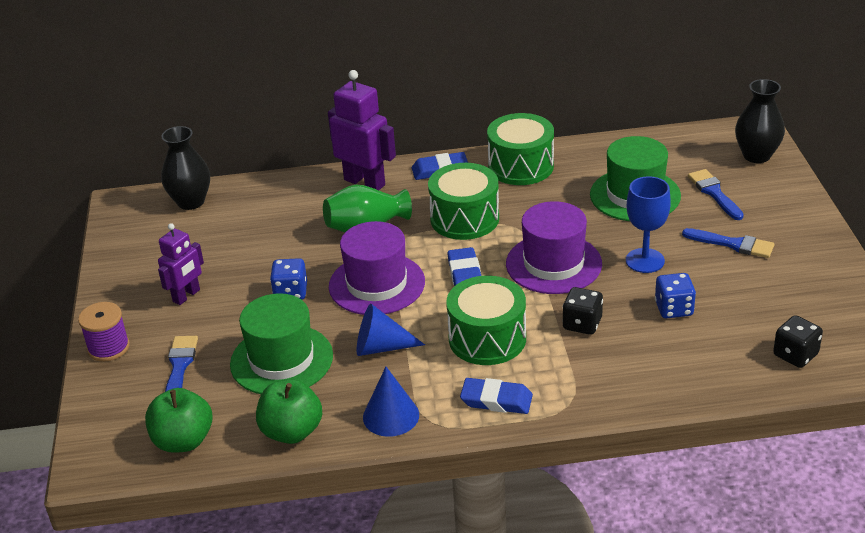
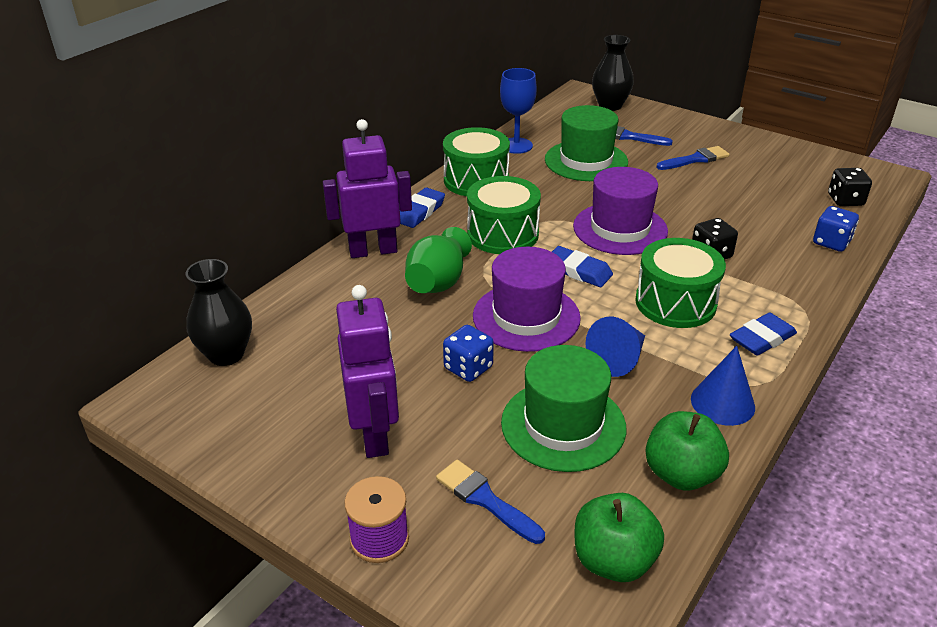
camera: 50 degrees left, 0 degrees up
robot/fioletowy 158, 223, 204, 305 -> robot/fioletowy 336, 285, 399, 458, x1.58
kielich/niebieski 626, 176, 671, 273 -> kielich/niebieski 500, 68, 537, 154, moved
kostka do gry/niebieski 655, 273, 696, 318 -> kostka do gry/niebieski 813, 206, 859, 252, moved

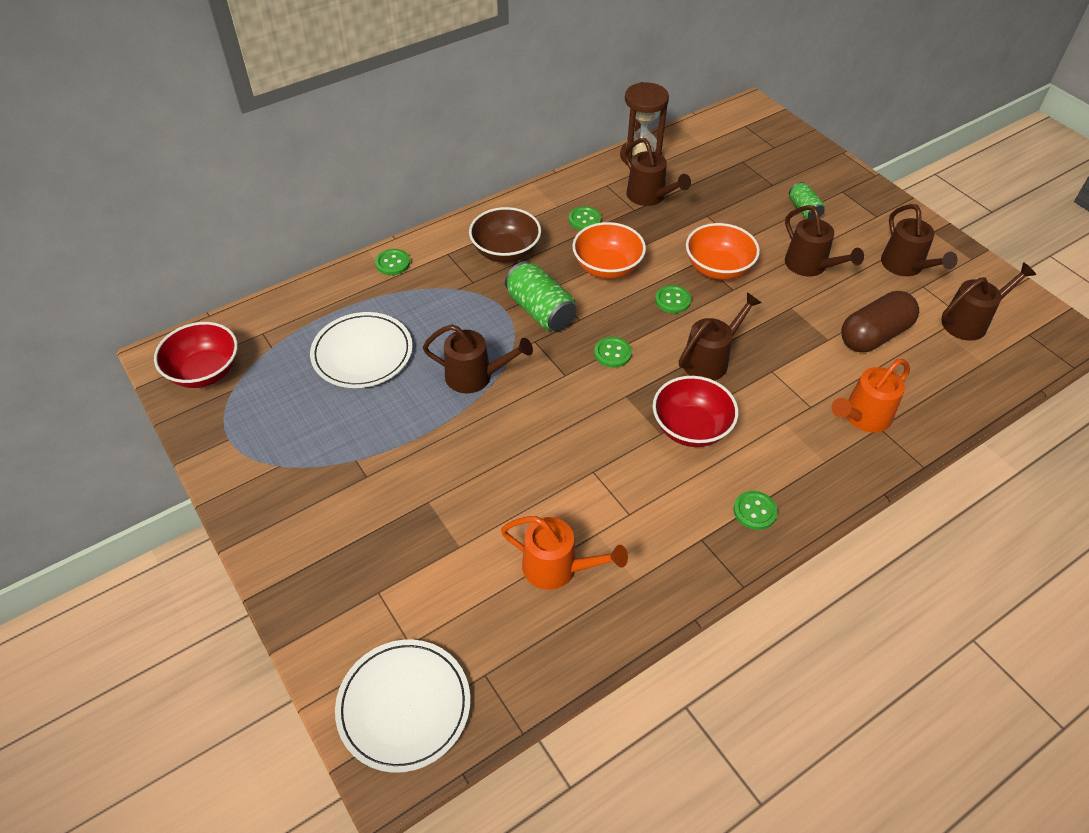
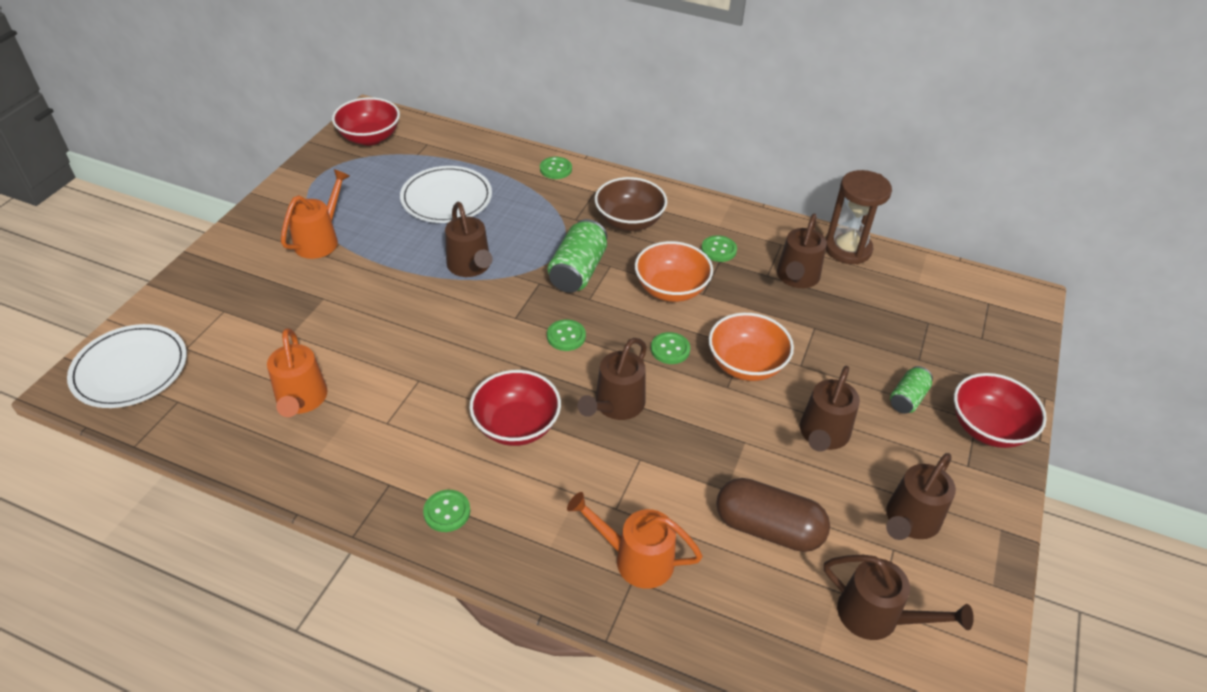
camera: 55 degrees right, 5 degrees down
none -> konewka/pomarańczowy 281, 169, 350, 259
konewka/brązowy 679, 292, 761, 381 -> konewka/brązowy 578, 338, 647, 420, 105 degrees clockwise
none -> miska/czerwony 954, 373, 1047, 448

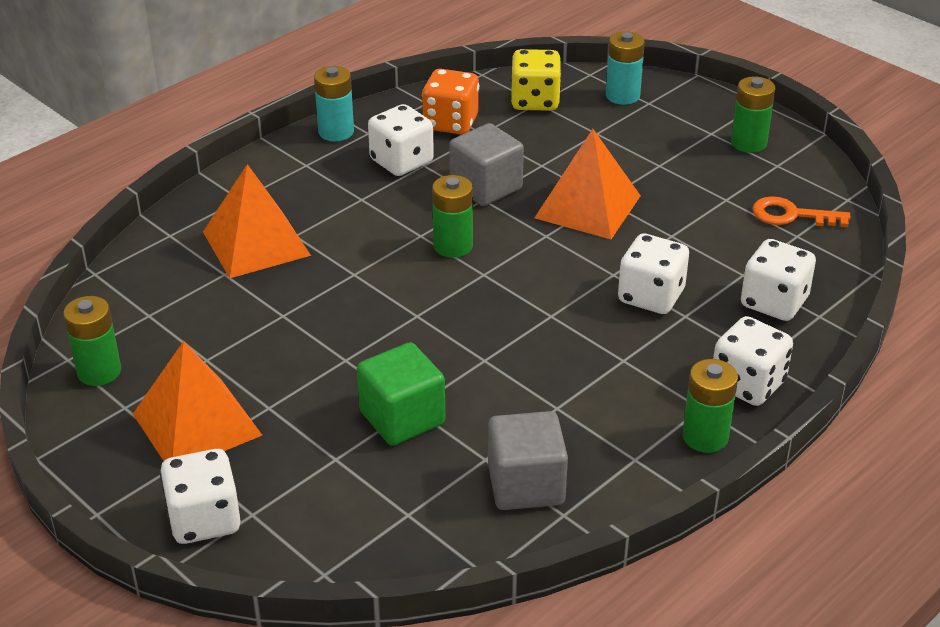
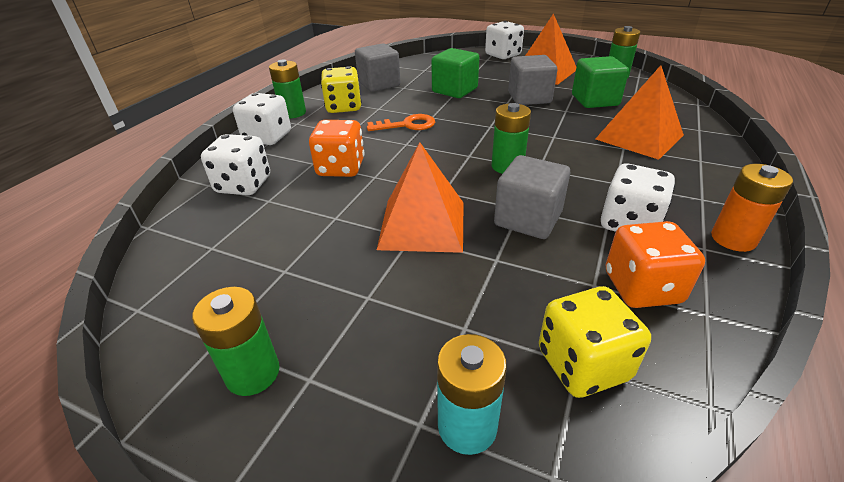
camera: 160 degrees right, 0 degrees up
kostka do gry/biały 618, 234, 689, 314 -> kostka do gry/pomarańczowy 309, 120, 364, 177
none -> kostka do gry/żółty 321, 66, 362, 113
klucz/pomarańczowy 752, 196, 851, 227 -> klucz/pomarańczowy 367, 114, 435, 131, moved
none -> sześcian/szary 508, 55, 557, 105
none -> sześcian/zielony 572, 56, 629, 108
bateria/turkusowy 314, 66, 354, 141 -> bateria/pomarańczowy 711, 164, 793, 252

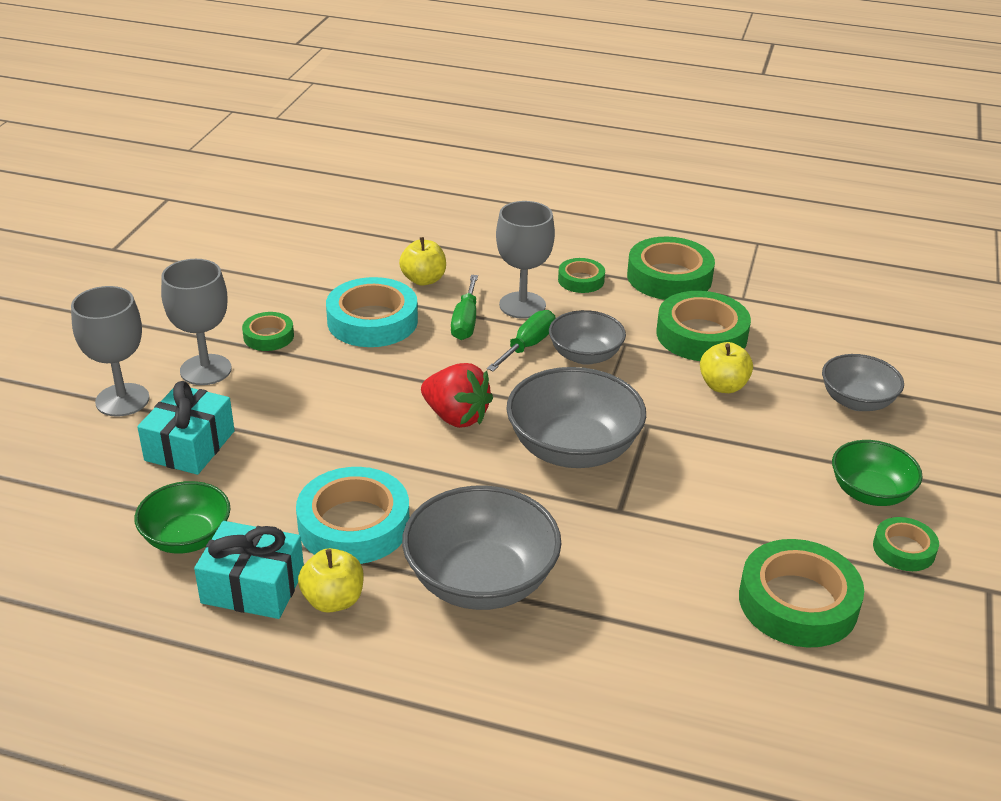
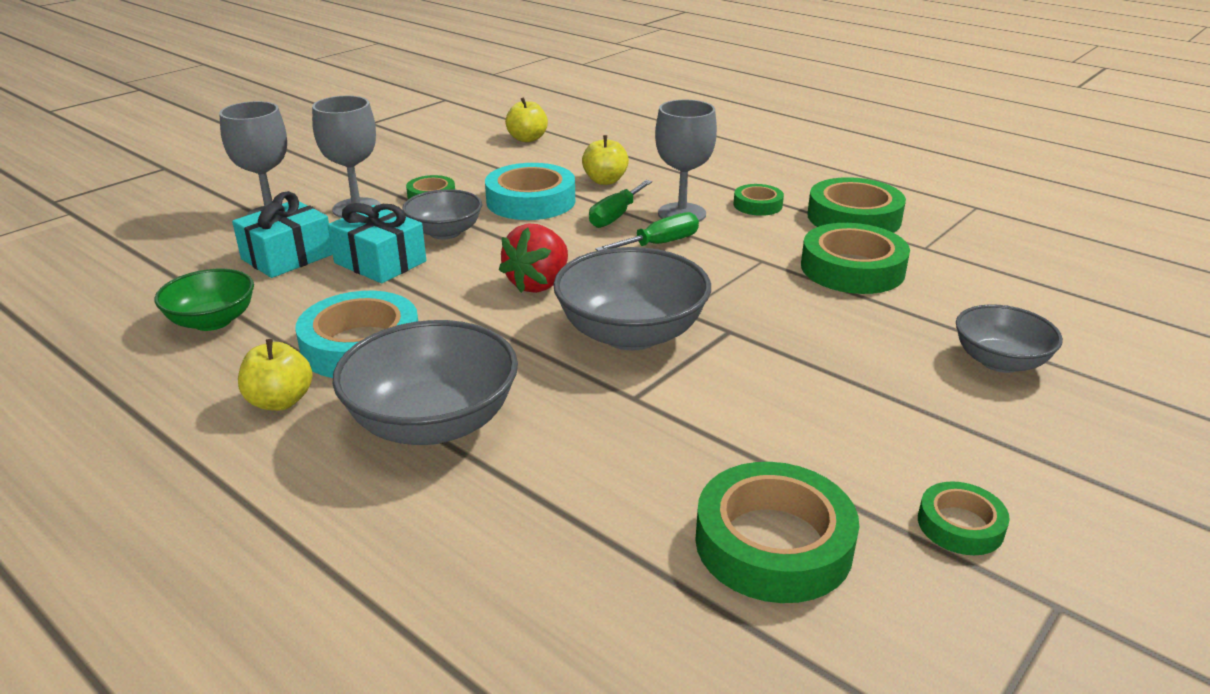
camera: 25 degrees right, 5 degrees down
prezent/turkusowy 194, 521, 304, 619 -> prezent/turkusowy 328, 203, 426, 283, moved
miska/szary 549, 310, 626, 365 -> miska/szary 402, 189, 482, 240, moved
truskawka/czerwony 421, 363, 493, 428 -> truskawka/czerwony 499, 224, 568, 293, 60 degrees clockwise
jabłko/żółty 700, 342, 753, 393 -> jabłko/żółty 505, 97, 548, 142, moved
miska/zielony 832, 440, 923, 506 -> none

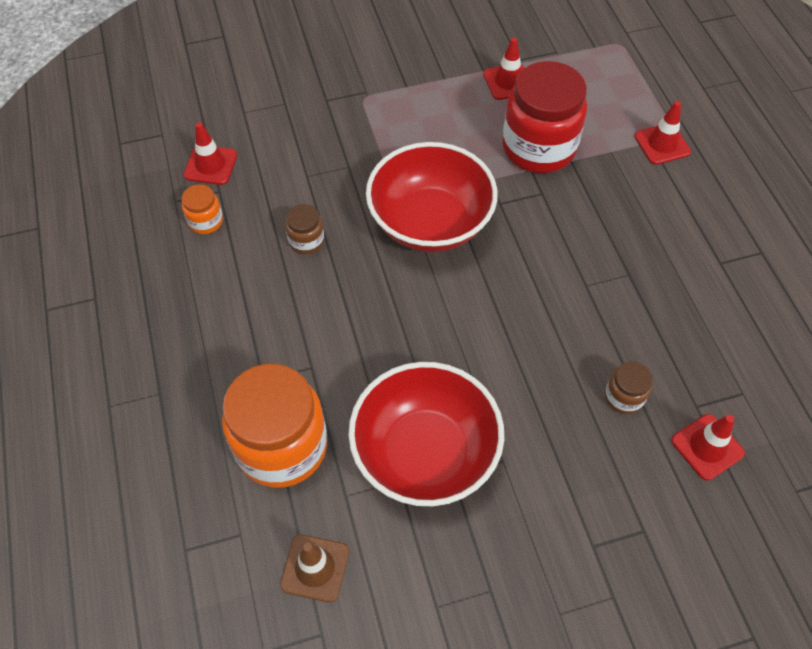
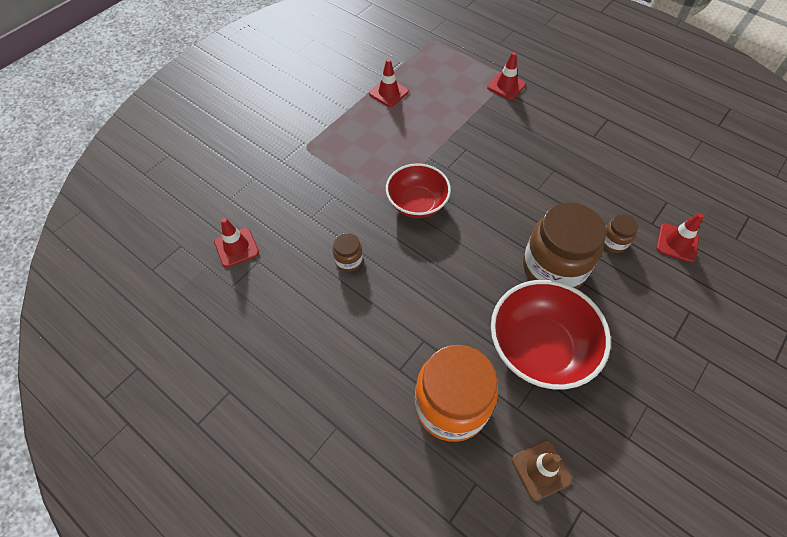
camera: 35 degrees left, 0 degrees up
miska/czerwony 366, 142, 498, 252 -> miska/czerwony 386, 163, 451, 218, x0.66
none -> słoik/brązowy 523, 202, 606, 289
słoik/pomarańczowy 182, 184, 223, 234 -> none
słoik/czerwony 502, 61, 587, 173 -> none

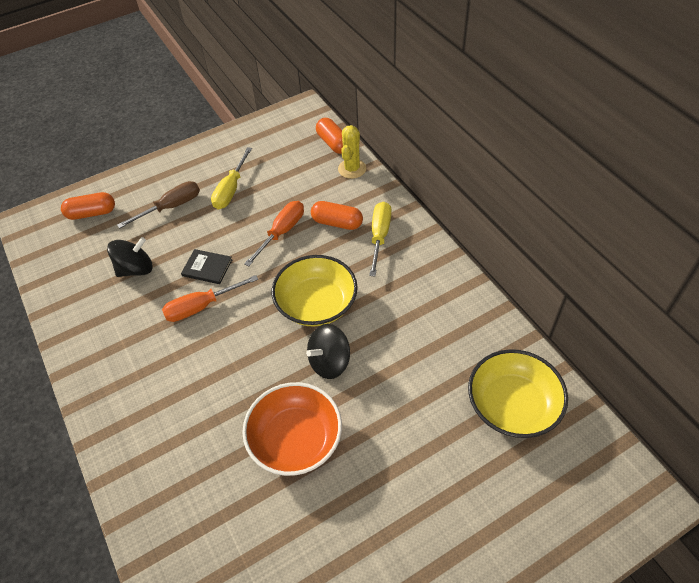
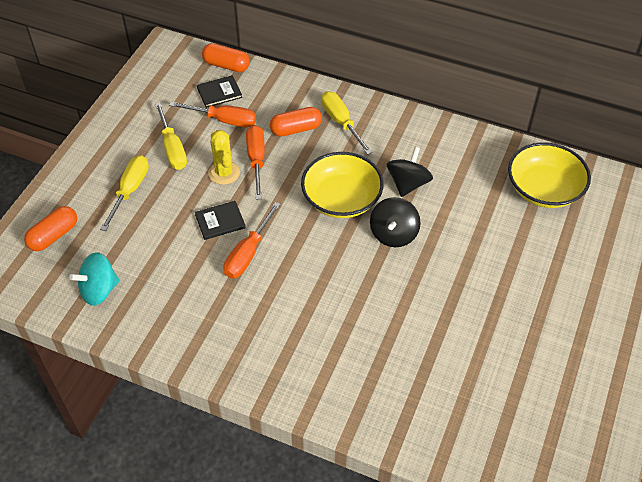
camera: 40 degrees left, 0 degrees up
none -> bączek/turkusowy 69, 252, 120, 306
śrubokręt/brązowy 117, 181, 200, 229 -> śrubokręt/żółty 100, 155, 149, 231
none -> śrubokręt/pomarańczowy 169, 101, 256, 127
none -> książka/czarny 197, 75, 242, 108
kaktus/żółty 338, 125, 366, 179 -> kaktus/żółty 208, 130, 240, 185, moved
bączek/czarny 107, 237, 153, 277 -> bączek/czarny 387, 147, 433, 197, moved
miska/pomarańczowy 242, 382, 342, 476 -> none

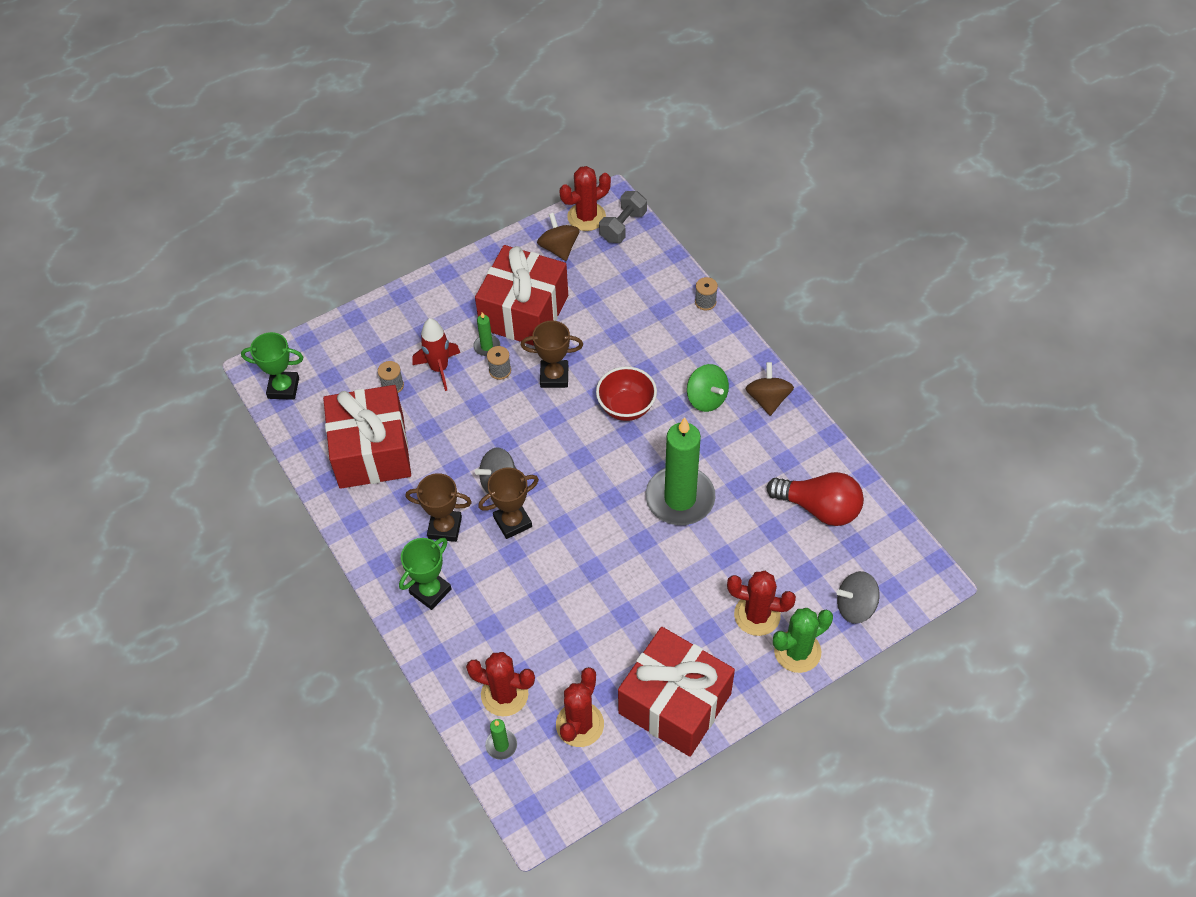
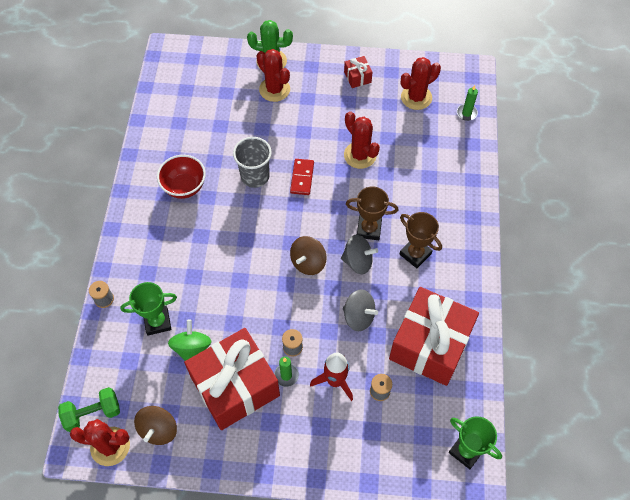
camera: 145 degrees left, 5 degrees up
hantel/szary 599, 191, 647, 243 -> hantel/zielony 58, 387, 120, 432
puchar/zielony 399, 538, 452, 610 -> puchar/zielony 120, 282, 177, 335, moved
miska/czerwony 596, 366, 657, 421 -> miska/czerwony 157, 155, 206, 199, moved
bączek/zielony 687, 364, 729, 412 -> bączek/zielony 168, 319, 211, 361, moved
świeca/zielony 646, 417, 715, 525 -> szklanka/szary 233, 137, 272, 188
none -> kostka domina/czerwony 290, 159, 314, 195
bączek/brązowy 746, 362, 794, 416 -> bączek/brązowy 290, 236, 327, 275, moved
bączek/szary 837, 571, 879, 624 -> bączek/szary 343, 289, 378, 331, moved
prezent/czerwony 618, 627, 735, 757 -> prezent/czerwony 344, 56, 372, 88, x0.41
kaktus/czerwony 466, 652, 535, 717 -> kaktus/czerwony 344, 111, 380, 169, moved
puchar/brązowy 521, 320, 583, 388 -> none
żarówka/czerwony 766, 472, 864, 526 -> none

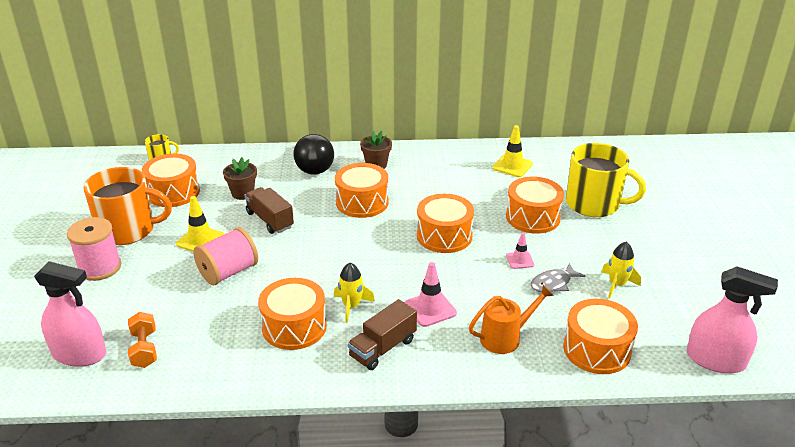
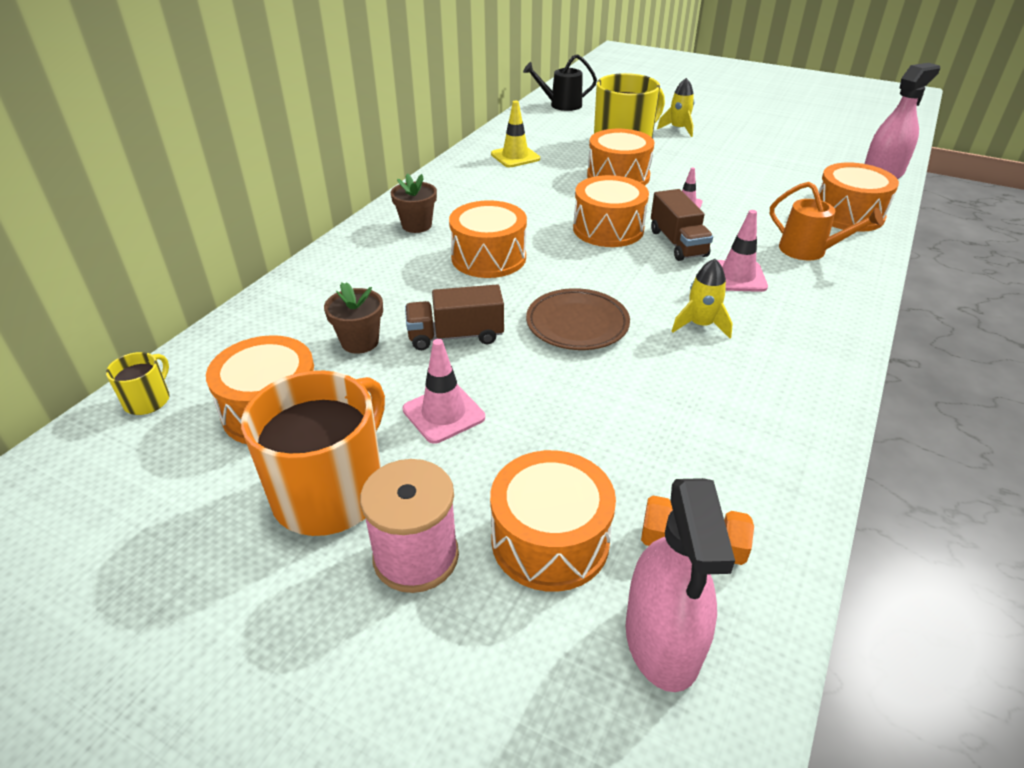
camera: 60 degrees left, 5 degrees up
pachołek/żółty 176, 196, 225, 252 -> pachołek/różowy 403, 339, 485, 444
bęben/pomarańczowy 258, 278, 327, 350 -> bęben/pomarańczowy 490, 450, 616, 592, moved
none -> konewka/czarny 523, 54, 597, 111
none -> talerz/brązowy 526, 288, 630, 350
spryskiwacz/różowy 34, 261, 106, 367 -> spryskiwacz/różowy 626, 478, 735, 692, 135 degrees clockwise
ciężarówka/brązowy 348, 299, 417, 370 -> ciężarówka/brązowy 651, 189, 713, 261, moved
rakieta/żółty 601, 242, 641, 298 -> rakieta/żółty 657, 78, 694, 137, moved
konewka/pomarańczowy 469, 285, 554, 354 -> konewka/pomarańczowy 770, 182, 883, 260, 120 degrees clockwise
szpulka/różowy 193, 227, 258, 285 -> none
żarówka/czarny 293, 134, 334, 174 -> none
ryba/szary 531, 263, 586, 292 -> none

